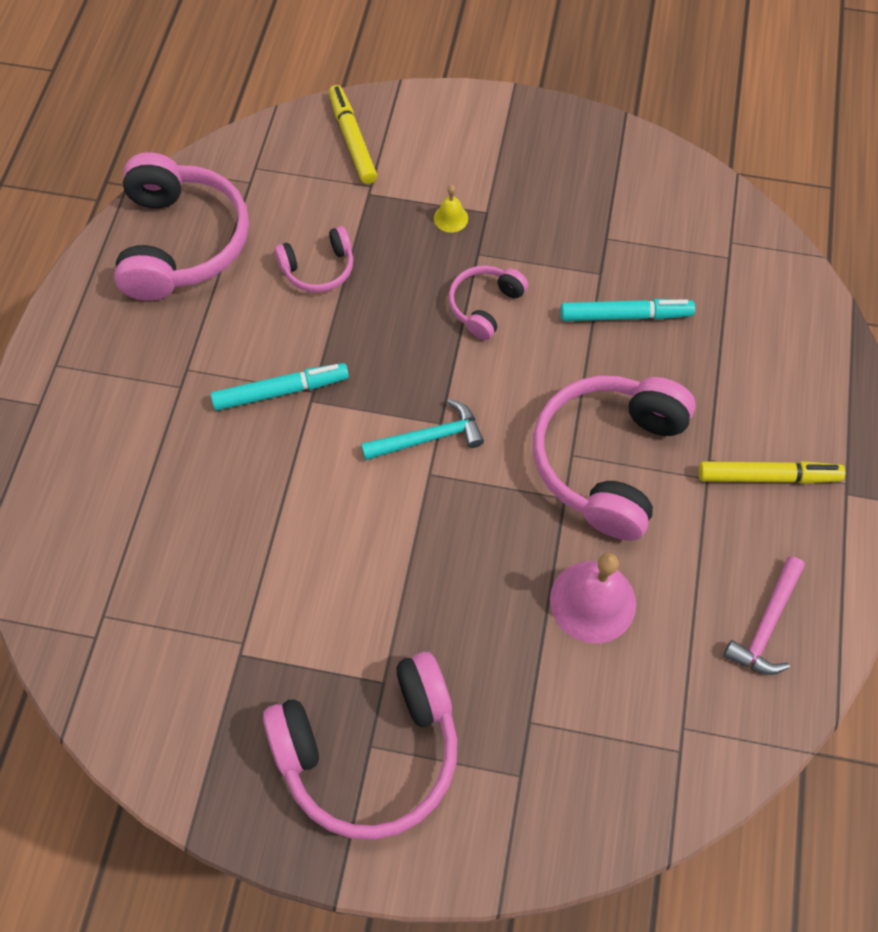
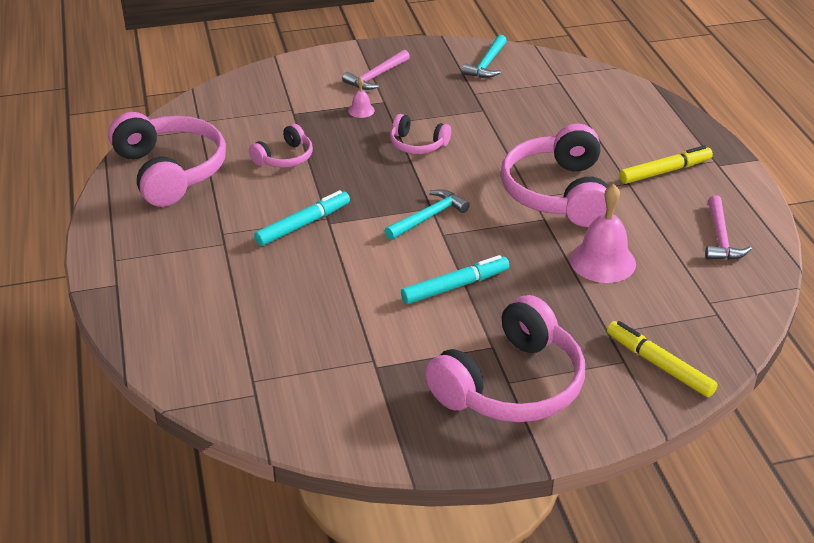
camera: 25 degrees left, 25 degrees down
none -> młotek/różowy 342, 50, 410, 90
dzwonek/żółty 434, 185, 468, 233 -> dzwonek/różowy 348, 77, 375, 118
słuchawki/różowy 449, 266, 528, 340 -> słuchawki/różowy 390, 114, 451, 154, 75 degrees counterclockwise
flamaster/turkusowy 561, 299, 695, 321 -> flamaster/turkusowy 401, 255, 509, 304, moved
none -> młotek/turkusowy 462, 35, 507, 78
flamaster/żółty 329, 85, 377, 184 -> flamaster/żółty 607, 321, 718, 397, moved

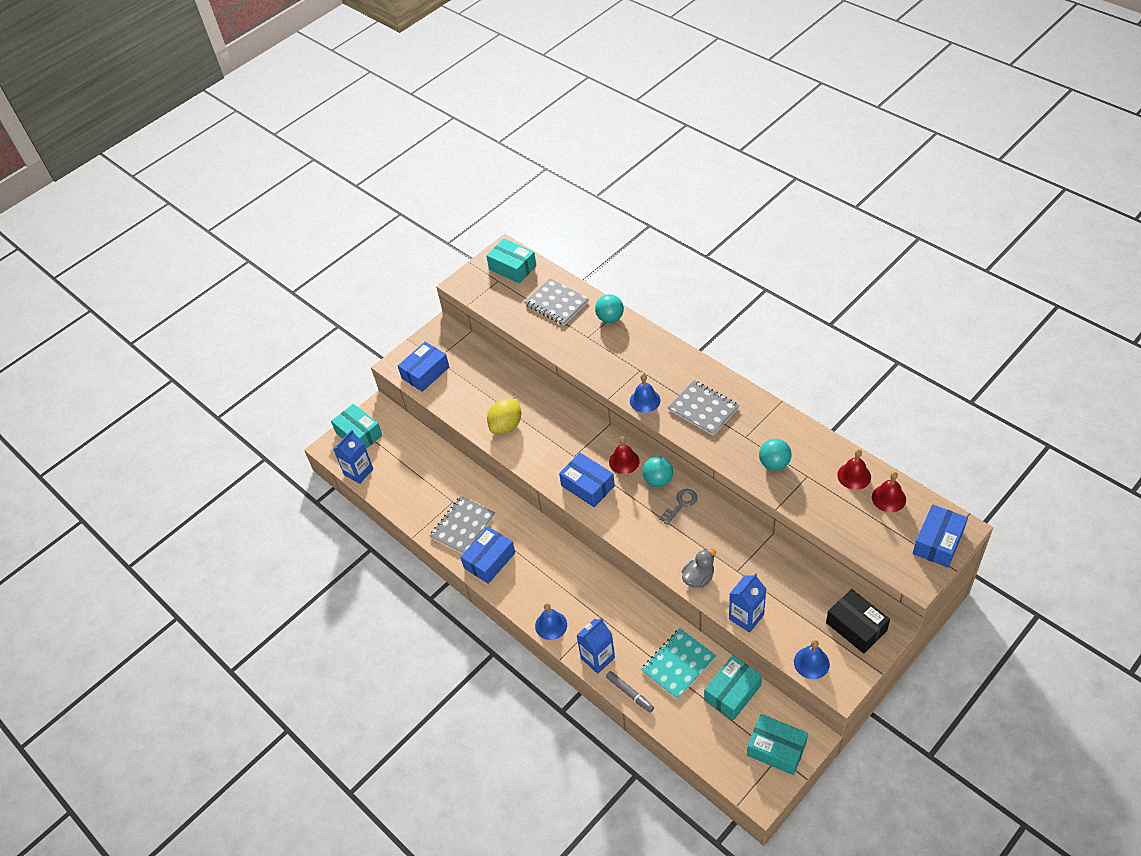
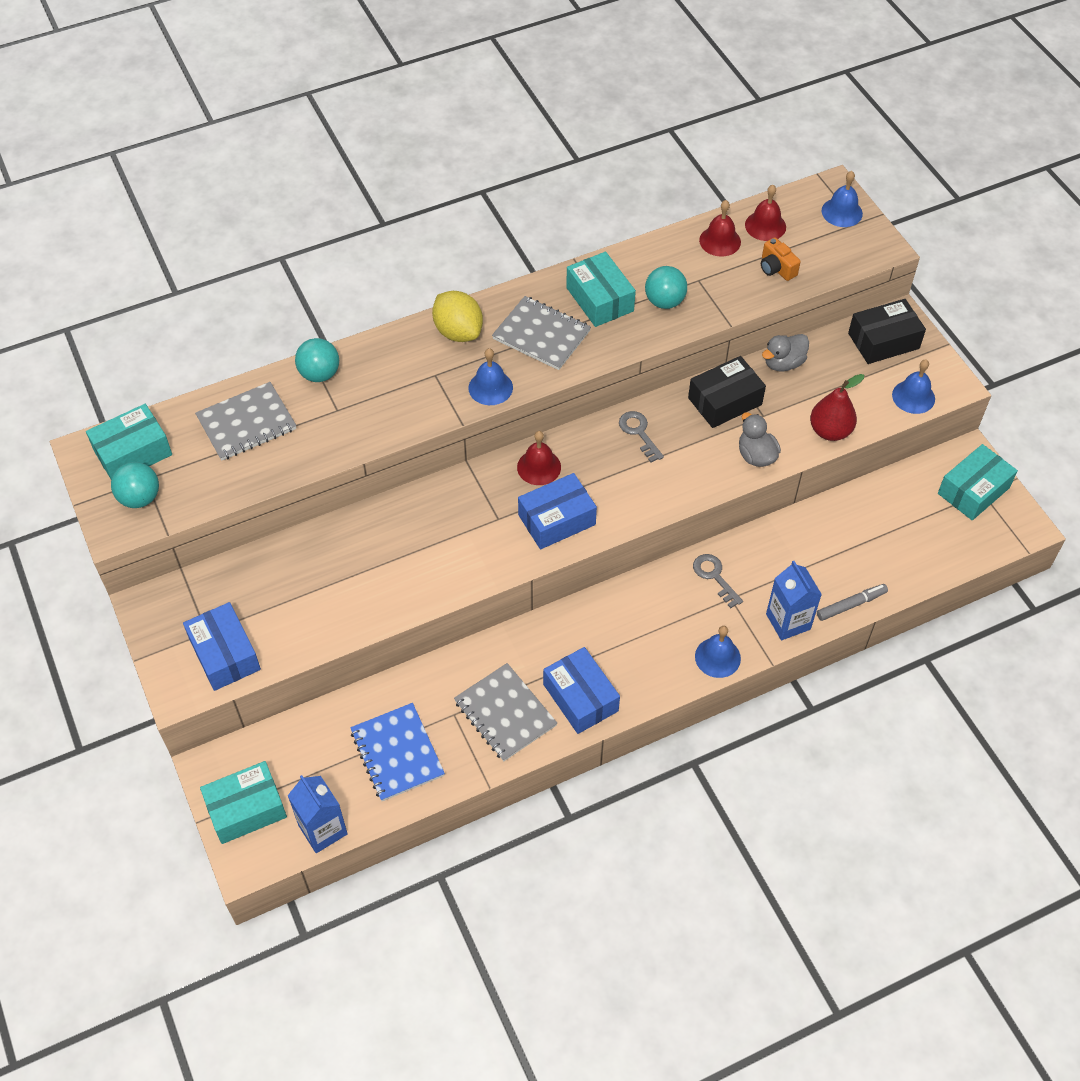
camera: 75 degrees left, 5 degrees up
piłka/turkusowy 642, 456, 673, 487 -> piłka/turkusowy 111, 462, 159, 508, moved
none -> zeszyt/niebieski 350, 703, 445, 801
cytryna/żółty 487, 398, 521, 434 -> cytryna/żółty 432, 291, 483, 342, moved
zeszyt/szary 668, 380, 740, 436 -> zeszyt/szary 492, 296, 591, 370, 60 degrees clockwise
pudełko/turkusowy 704, 655, 762, 721 -> pudełko/turkusowy 566, 252, 636, 327, moved
none -> pudełko/czarny 688, 356, 766, 428
none -> klucz/szary 693, 554, 743, 608
none -> aparat fotograficzny/pomarańczowy 761, 237, 801, 281
none -> kaczka/szary 762, 334, 809, 371
karton mleka/niebieski 729, 573, 766, 633 -> gruszka/czerwony 810, 374, 864, 441
pudełko/niebieski 913, 504, 968, 568 -> dzwonek/niebieski 822, 171, 863, 227
zeszyt/turkusowy 641, 628, 716, 700 -> none

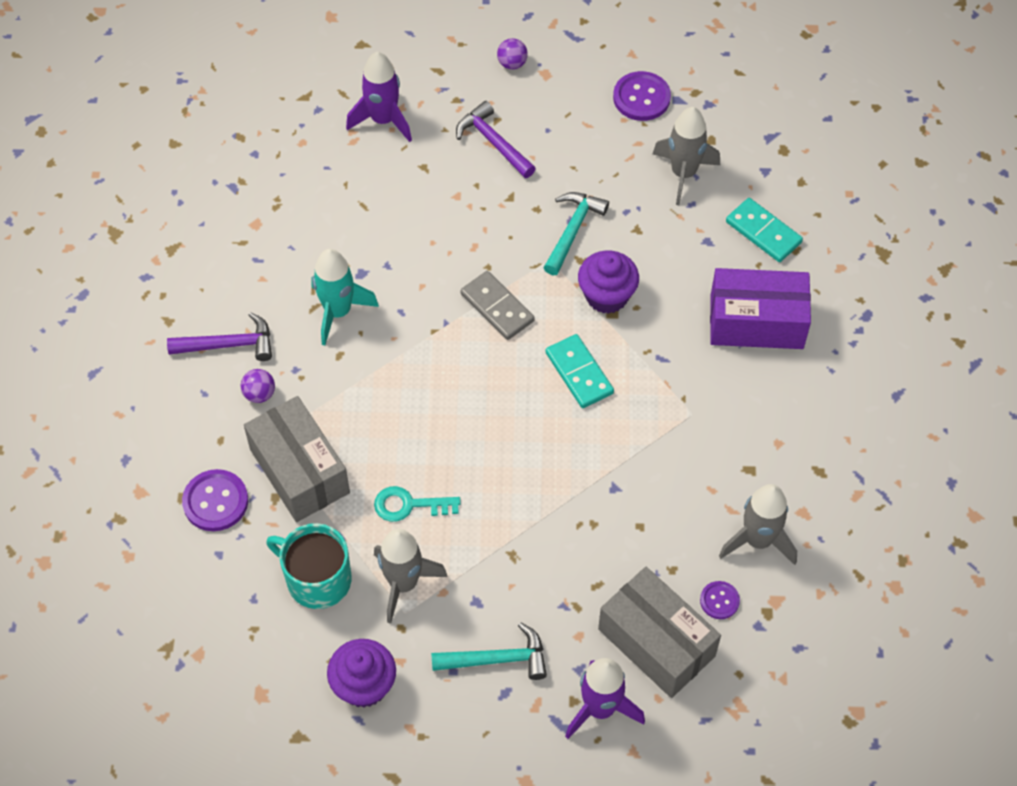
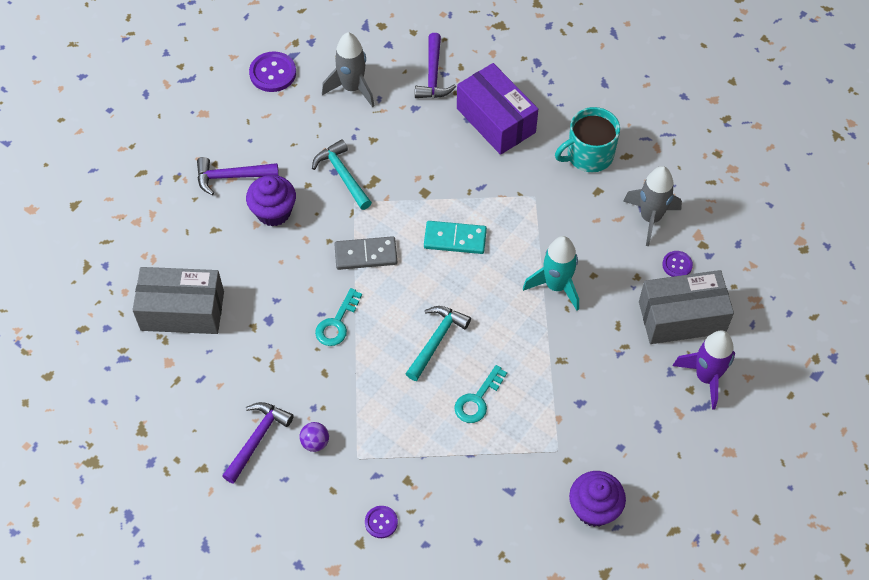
camera: 55 degrees left, 0 degrees up
pudełko/szary 244, 396, 350, 522 -> pudełko/szary 132, 267, 224, 334, moved
muffinka/fioletowy 578, 250, 639, 314 -> muffinka/fioletowy 246, 175, 296, 226, moved
none -> klucz/turkusowy 315, 288, 362, 346
guzik/fioletowy 182, 469, 248, 531 -> guzik/fioletowy 365, 506, 398, 538, x0.59
młotek/turkusowy 431, 622, 547, 680 -> młotek/turkusowy 405, 306, 471, 381, moved
kostka domina/turkusowy 726, 198, 803, 262 -> młotek/fioletowy 415, 33, 456, 98
pudełko/fioletowy 710, 268, 811, 349 -> pudełko/fioletowy 457, 63, 538, 155, 75 degrees counterclockwise
rakieta/turkusowy 311, 249, 379, 346 -> rakieta/turkusowy 523, 236, 579, 311, moved
kubek/turkusowy 266, 523, 351, 609 -> kubek/turkusowy 555, 107, 620, 172, moved
rakieta/fioletowy 346, 52, 412, 142 -> none
rakieta/szary 374, 529, 447, 624 -> none
piłka/fioletowy 497, 38, 528, 70 -> none

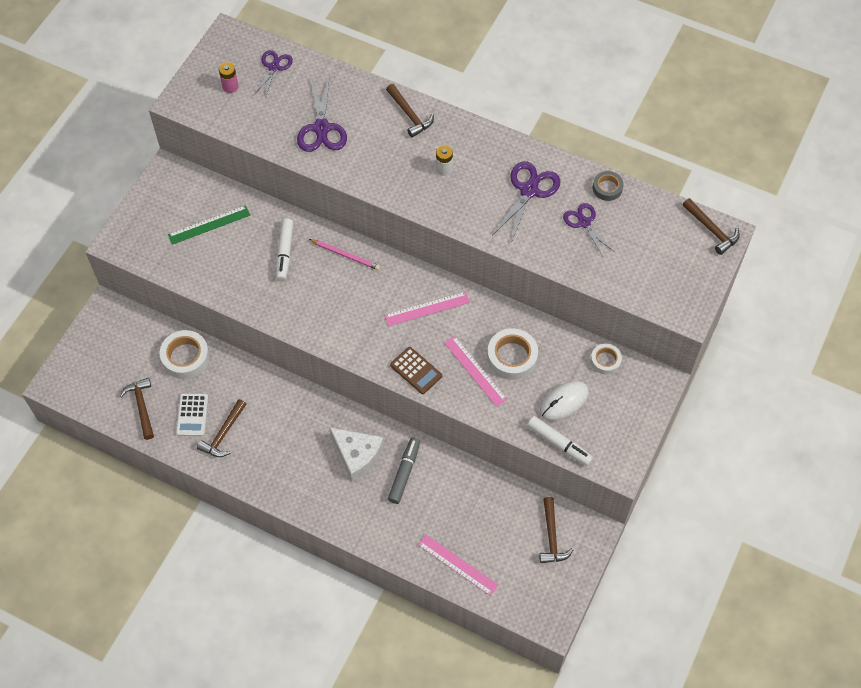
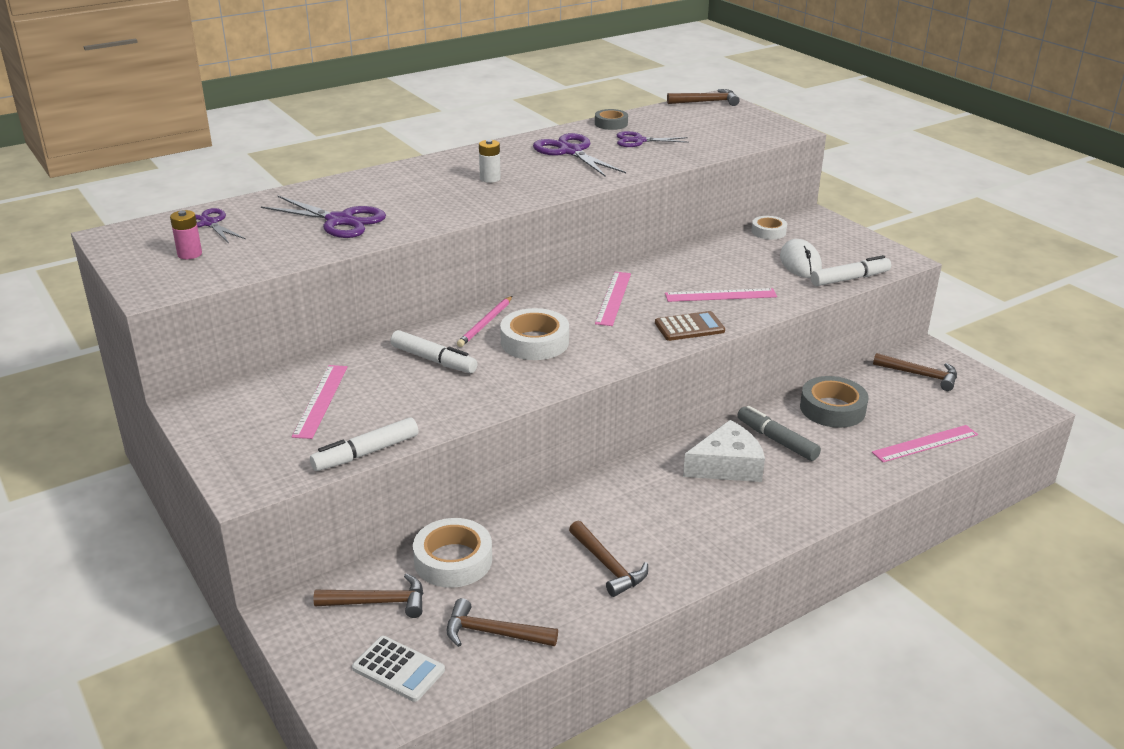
camera: 60 degrees left, 30 degrees down
linijka/zielony 168, 205, 250, 245 -> linijka/różowy 292, 365, 348, 439
none -> flamaster/biały 310, 417, 418, 471
młotek/brązowy 386, 84, 434, 138 -> młotek/brązowy 314, 573, 423, 618, moved
kalkulator/biały 176, 393, 208, 436 -> kalkulator/biały 352, 636, 445, 702, moved
ołówek/różowy 309, 239, 380, 270 -> ołówek/różowy 457, 296, 512, 347, 150 degrees clockwise
taśma klejąca/biały 487, 328, 538, 380 -> taśma klejąca/biały 500, 308, 569, 360, moved
none -> taśma klejąca/szary 800, 376, 869, 428

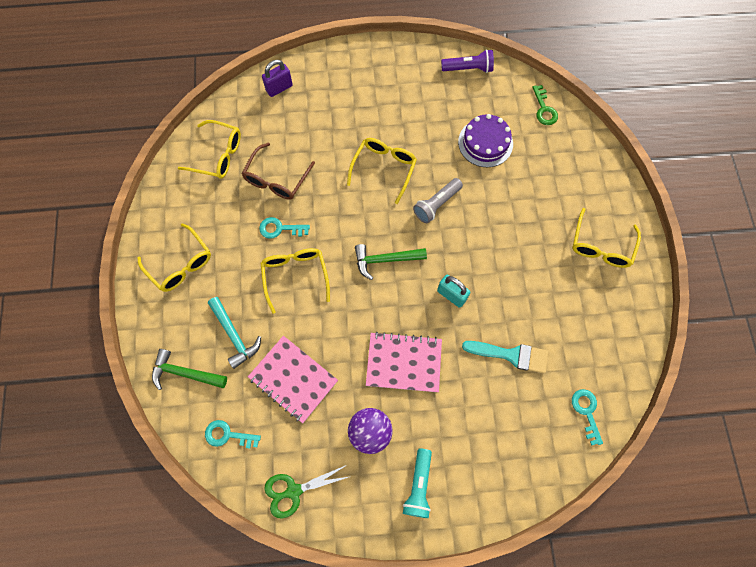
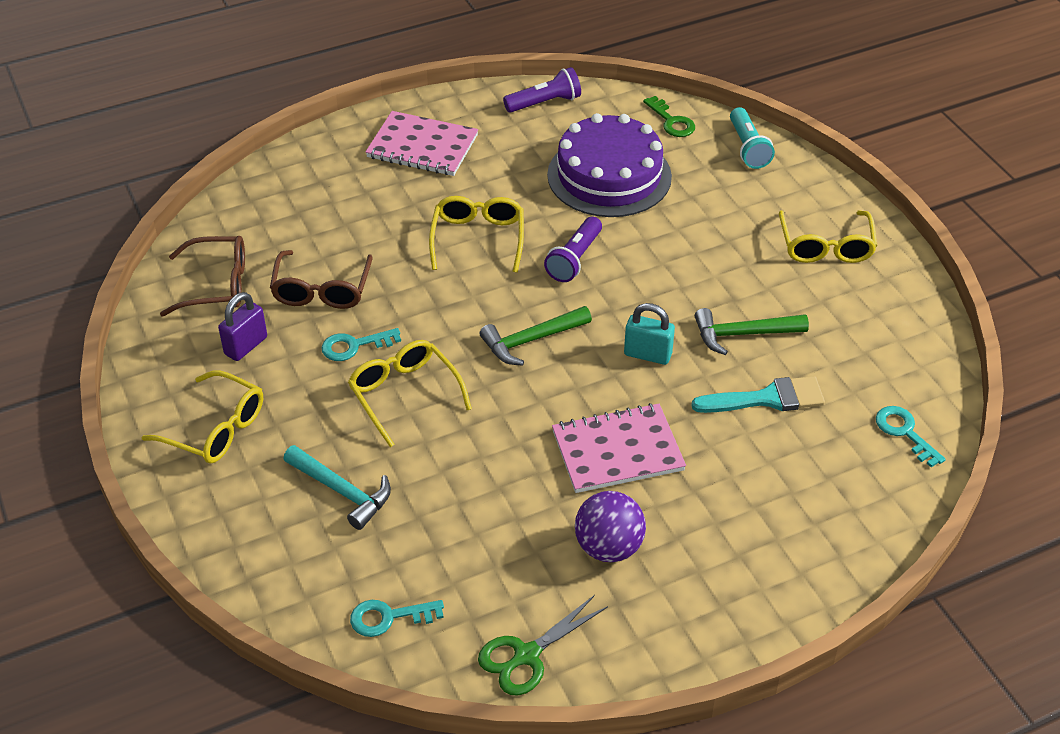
camera: 20 degrees left, 25 degrees down
okulary/żółty 178, 120, 241, 179 -> okulary/brązowy 160, 236, 245, 317
kłódka/fioletowy 262, 60, 293, 97 -> kłódka/fioletowy 218, 292, 267, 361, moved
zeszyt/różowy 248, 336, 338, 423 -> zeszyt/różowy 365, 111, 478, 176, moved
latarka/szary 413, 178, 463, 223 -> latarka/fioletowy 544, 217, 602, 282
tort/fioletowy 458, 114, 513, 167 -> tort/fioletowy 547, 113, 672, 217, x1.50
młotek/zielony 152, 349, 227, 390 -> młotek/zielony 695, 308, 809, 355, moved
latarka/turkusowy 403, 449, 432, 518 -> latarka/turkusowy 730, 107, 775, 169, moved

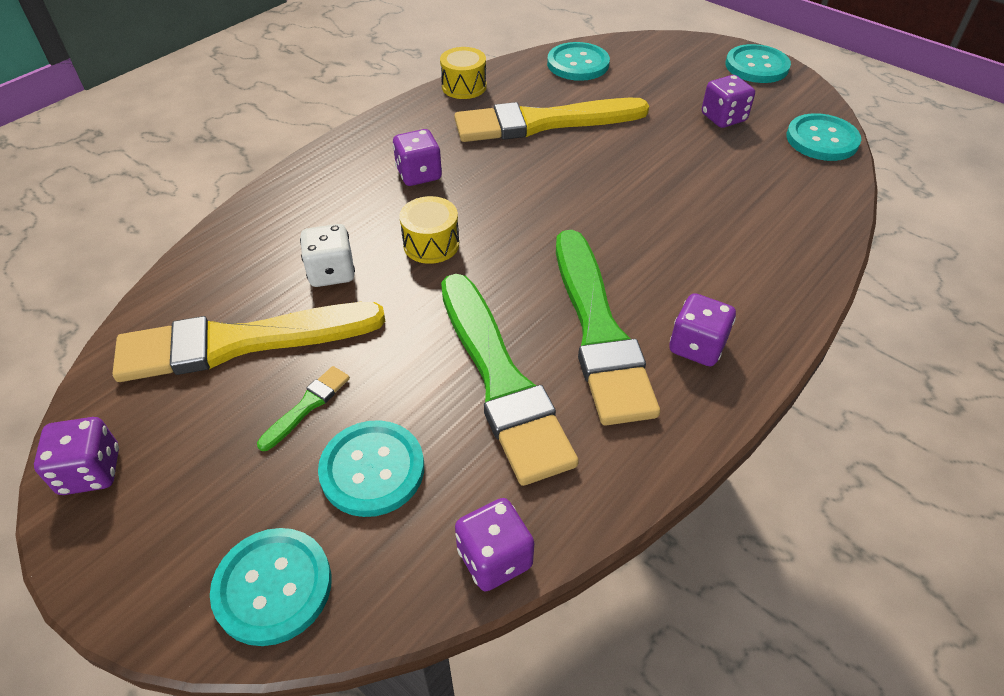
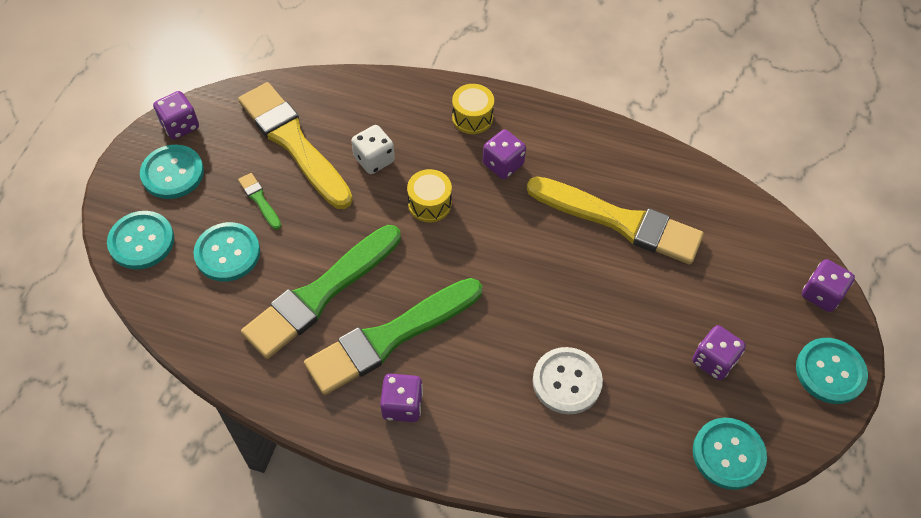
camera: 65 degrees right, 10 degrees up
guzik/turkusowy 547, 42, 610, 81 -> guzik/turkusowy 140, 145, 204, 199, moved
pędzel/zielony 257, 366, 350, 451 -> pędzel/zielony 238, 173, 281, 230, 135 degrees counterclockwise
bęben/żółty 440, 47, 486, 99 -> bęben/żółty 452, 84, 494, 134, moved
pędzel/żółty 454, 98, 649, 142 -> pędzel/żółty 527, 176, 704, 264, 150 degrees clockwise
none -> guzik/biały 533, 347, 603, 414
kostka do gry/fioletowy 455, 498, 534, 591 -> kostka do gry/fioletowy 802, 259, 855, 312, moved

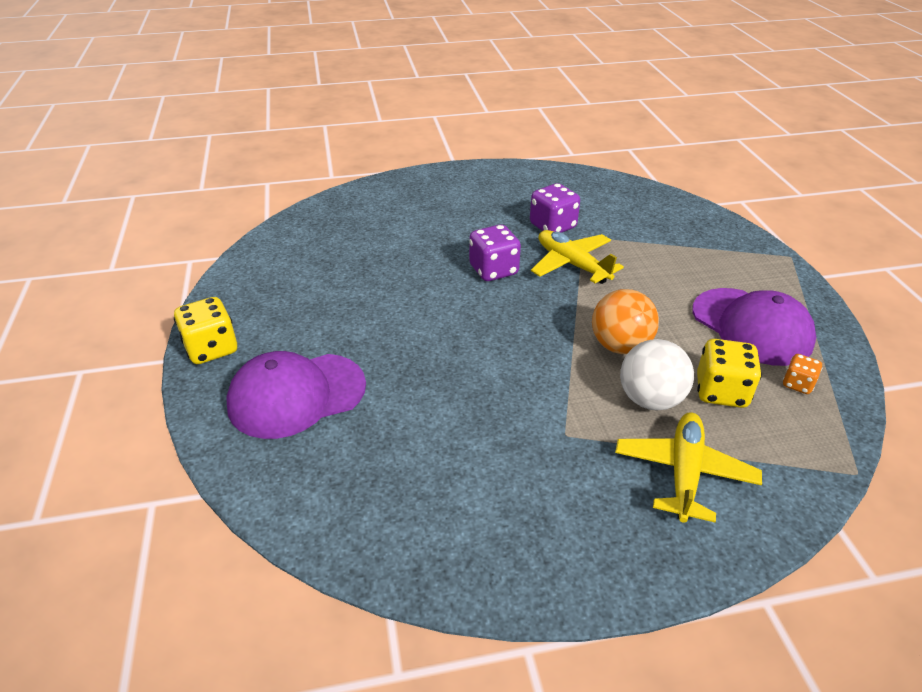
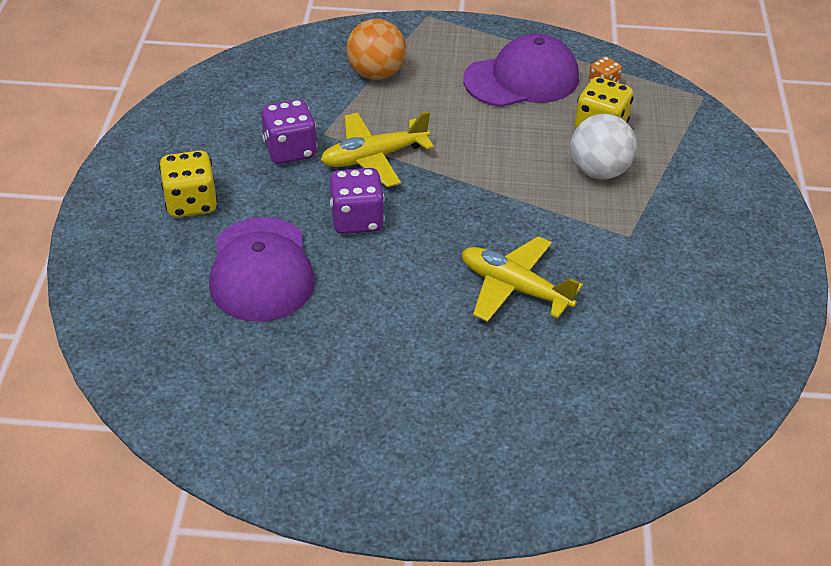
camera: 75 degrees left, 5 degrees up
kostka do gry/żółty 174, 297, 237, 364 -> kostka do gry/żółty 159, 151, 218, 218, moved
czapka/fioletowy 226, 351, 366, 439 -> czapka/fioletowy 209, 217, 315, 322, moved
piłka/pomarańczowy 592, 289, 659, 354 -> piłka/pomarańczowy 346, 19, 406, 80, moved
samolot/żółty 615, 412, 762, 523 -> samolot/żółty 462, 236, 583, 322, moved

